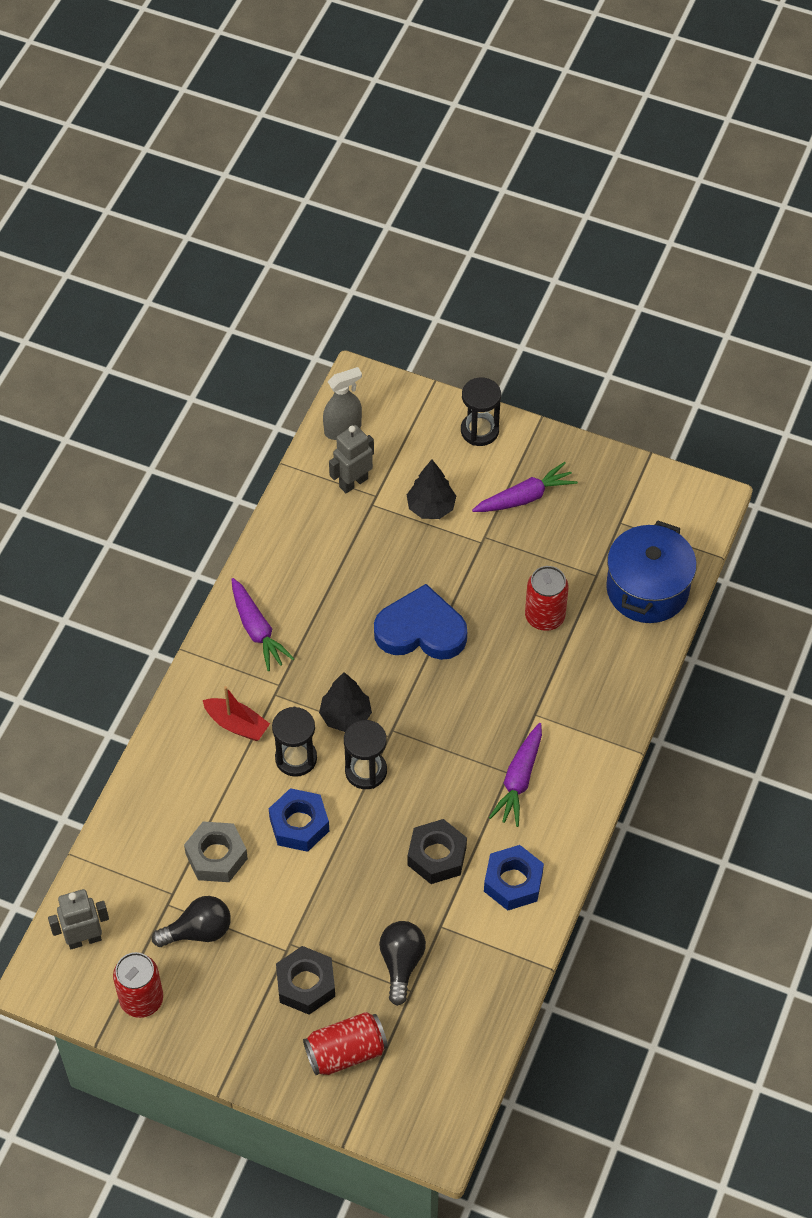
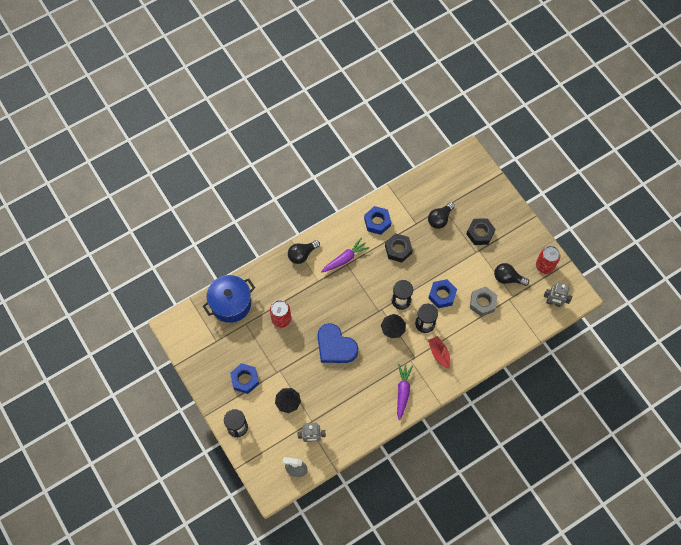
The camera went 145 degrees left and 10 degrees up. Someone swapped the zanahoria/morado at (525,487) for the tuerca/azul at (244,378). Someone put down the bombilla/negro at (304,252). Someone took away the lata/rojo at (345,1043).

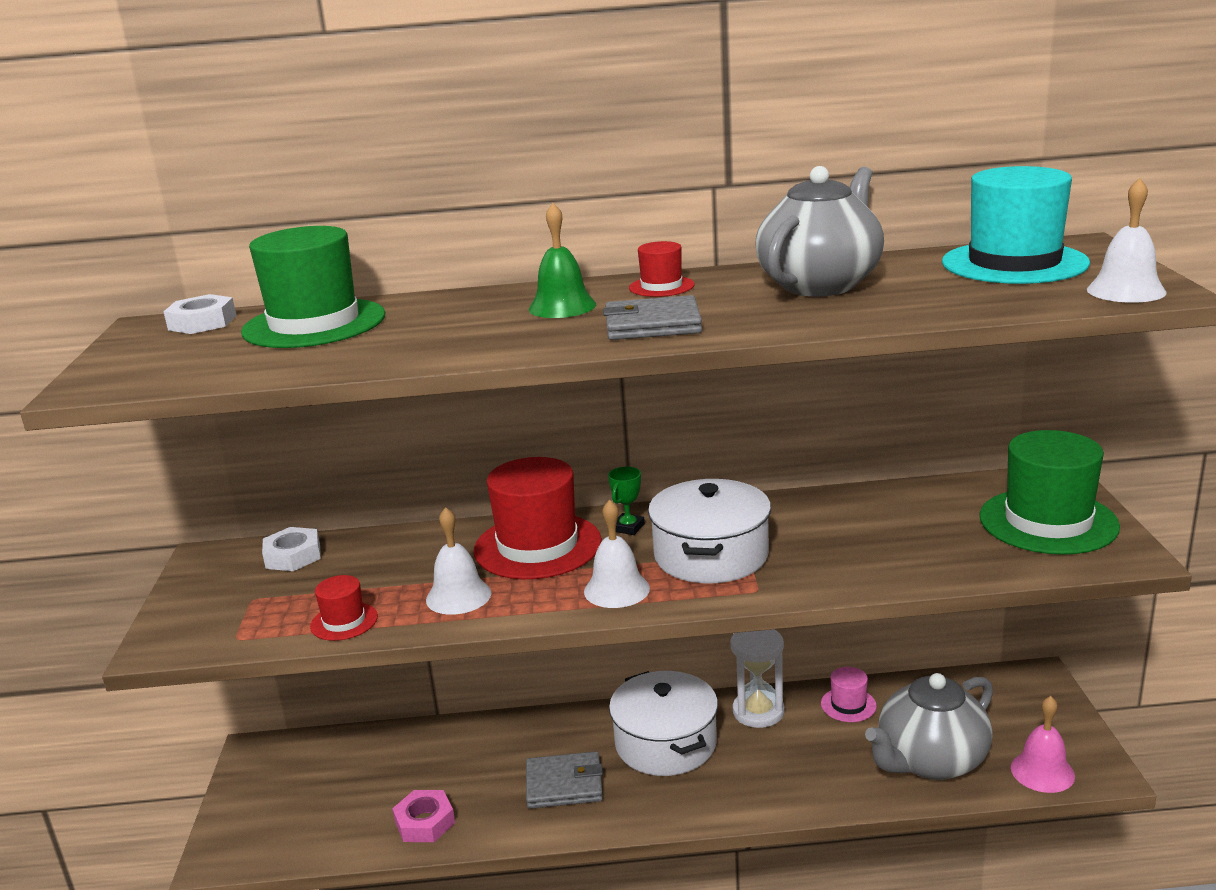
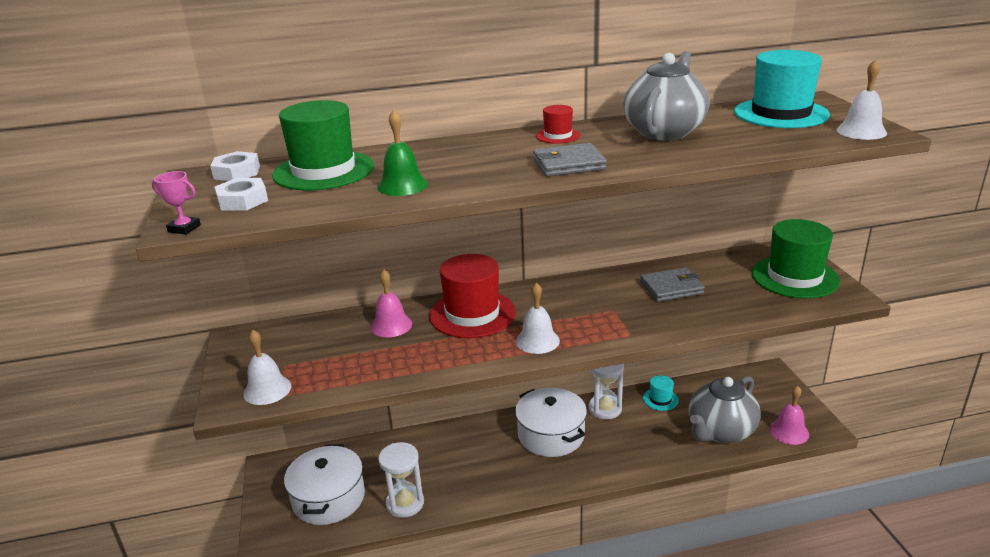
The camera went 10 degrees left and 5 degrees up. Someone put down the trofeo/rosa at (176,203). Someone carried the tuerca/blanco from (291,549) to (241,194). Someone carried the campana/blanco from (458,561) to (267,367). Someone carried the olla/blanco from (709,531) to (324,484). Someone put down the campana/rosa at (391,303). Someone carried the campana/verde from (562,260) to (402,153). Someone swapped the tuerca/rosa at (423,816) for the reloj de arena/blanco at (401,480). Someone carried the cartera/gris from (564,780) to (672,285). Someone repainted the sombrero/rosa at (849,694), which became the sombrero/turquesa at (661,393). Someone took away the sombrero/rojo at (344,608). Someone took away the trofeo/verde at (626,501).

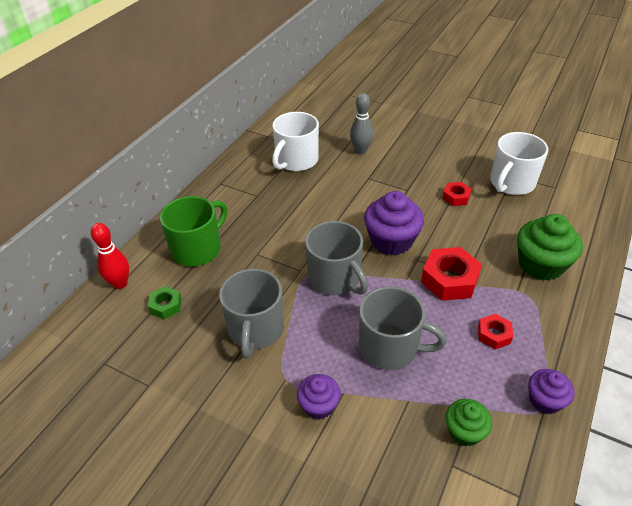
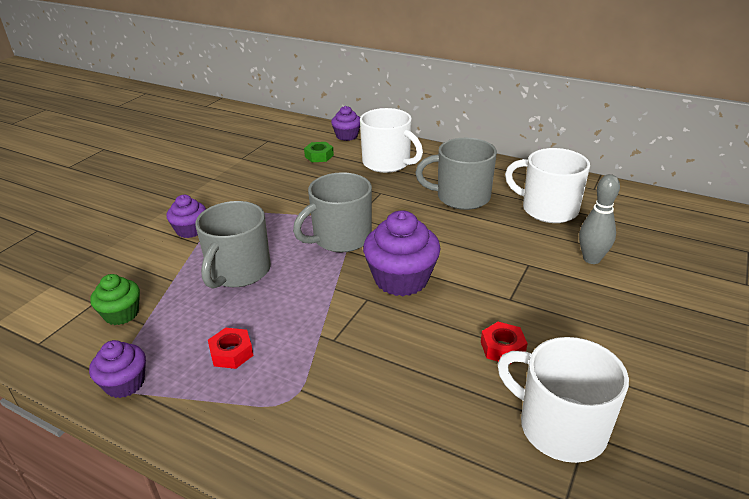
The camera went 90 degrees right and 10 degrees down. Someone swapped the bolo/rojo at (110,256) for the magdalena/morado at (345,123). Someone repainted the taza/verde at (194,231), which became the taza/blanco at (391,140). Someone carried the taza/gris from (251,314) to (456,174). Someone took away the tuerca/rojo at (451,274). Someone took away the magdalena/verde at (550,247).

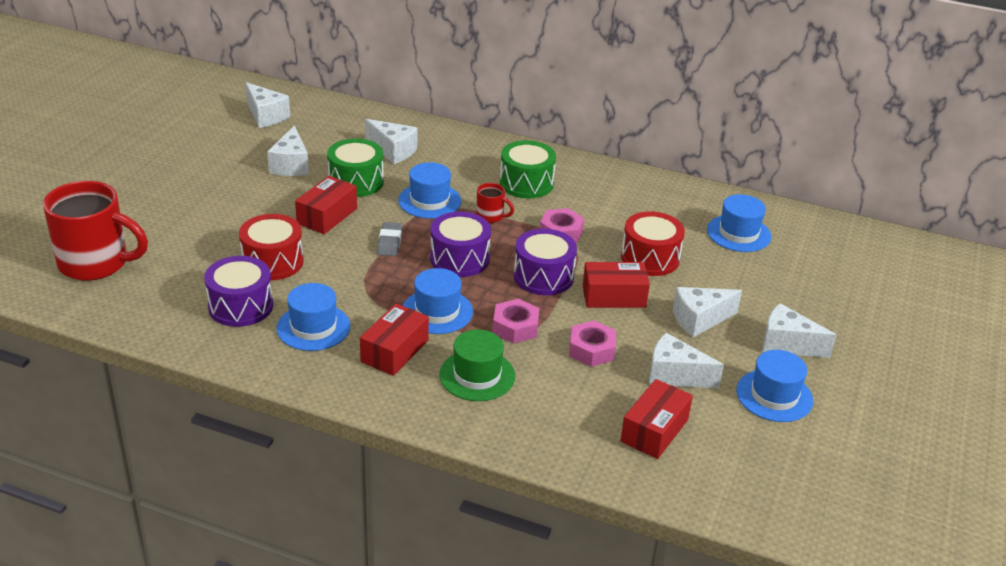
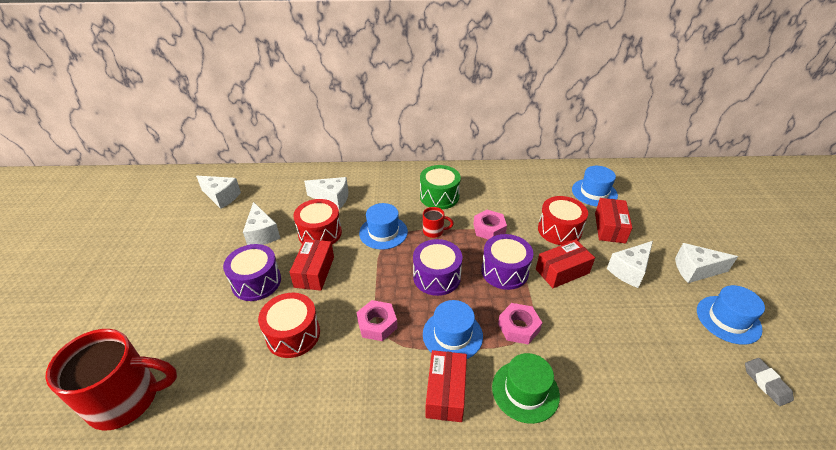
The camera went 20 degrees left and 5 degrees up. Someone carried the tambor/morado from (238,291) to (252,272). Someone repainted the tambor/verde at (355,167), which became the tambor/rojo at (317,222). Someone carried the tuerca/rosa from (592,343) to (376,320). Someone carried the caja/rojo from (656,419) to (613,220). Someone carried the goma de borrar/gris from (390,239) to (769,382). Someone took away the sombrero/azul at (313,317). Someone took away the queso/blanco at (686,360).

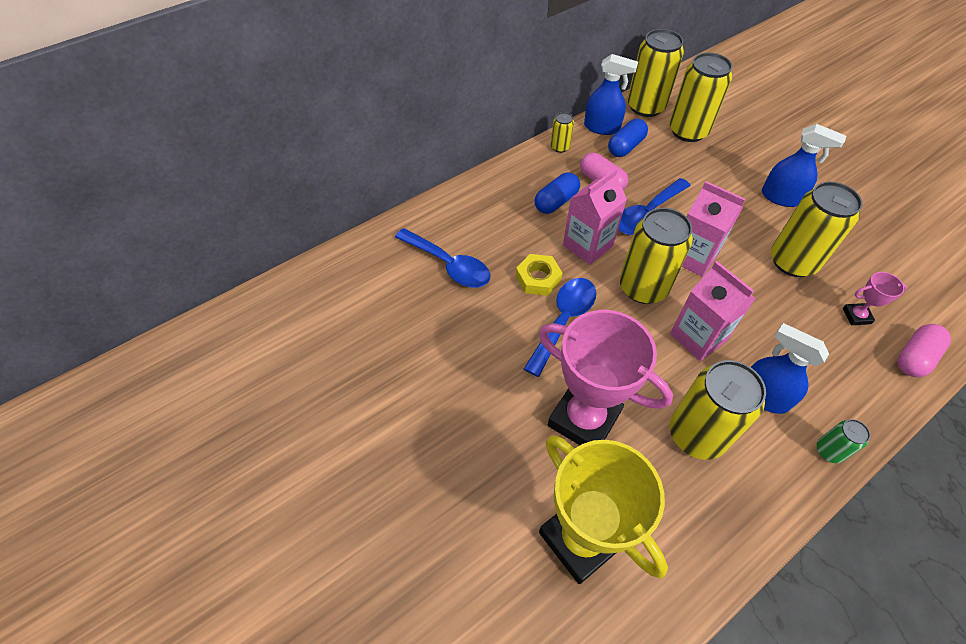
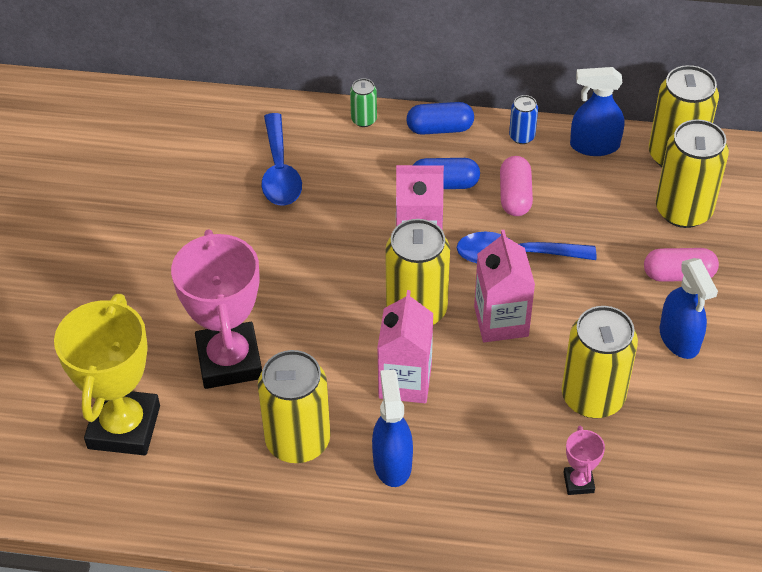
The camera went 45 degrees right and 5 degrees down. Someone carried the lata/verde from (843,441) to (363,102). Someone carried the cápsula/azul from (628,138) to (440,118). Someone repainted the lata/amarillo at (562,132), which became the lata/azul at (523,119). Someone rotated the trofeo/rosa at (875,298) by 45 degrees clockwise. Someone rotated the pulverizador/azul at (611,94) by 120 degrees clockwise. Someone carried the cápsula/rosa from (924,350) to (681,265). Someone took away the tuerca/amarillo at (539,275). Someone took away the cuchara/azul at (560,327).

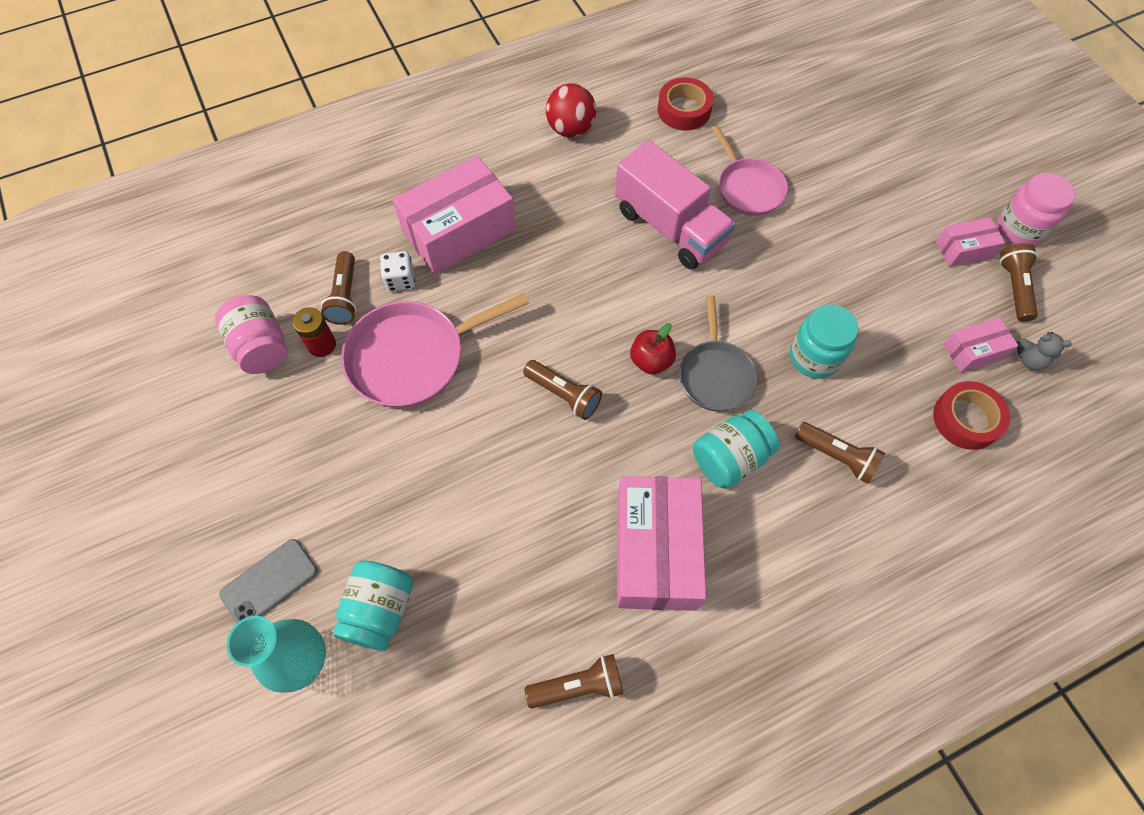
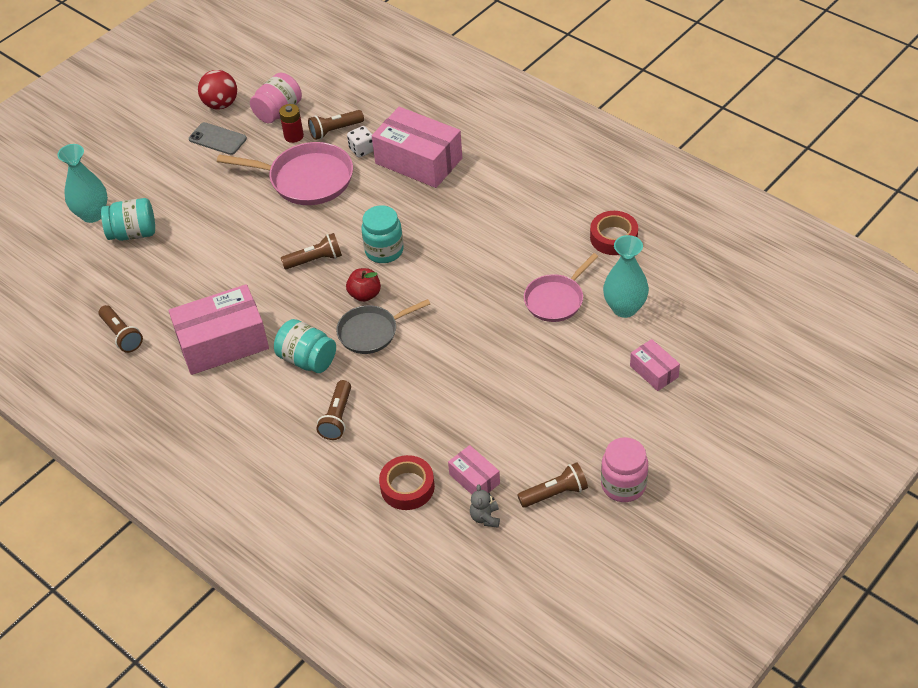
The camera went 70 degrees right and 15 degrees down. Someone carried the móvil/gris from (268,581) to (218,138). Someone carried the pelota/rojo from (571,110) to (217,90). Someone rotated the sartén/rosa at (435,350) by 150 degrees clockwise. Someone rotated the lámpara de mano/marrón at (562,390) by 120 degrees counterclockwise. Someone carried the tarro/turquesa from (824,342) to (382,234). Someone put down the florero/turquesa at (626,276). Someone carried the caja/rosa from (970,242) to (655,365). Someone took away the camión/rosa at (675,204).

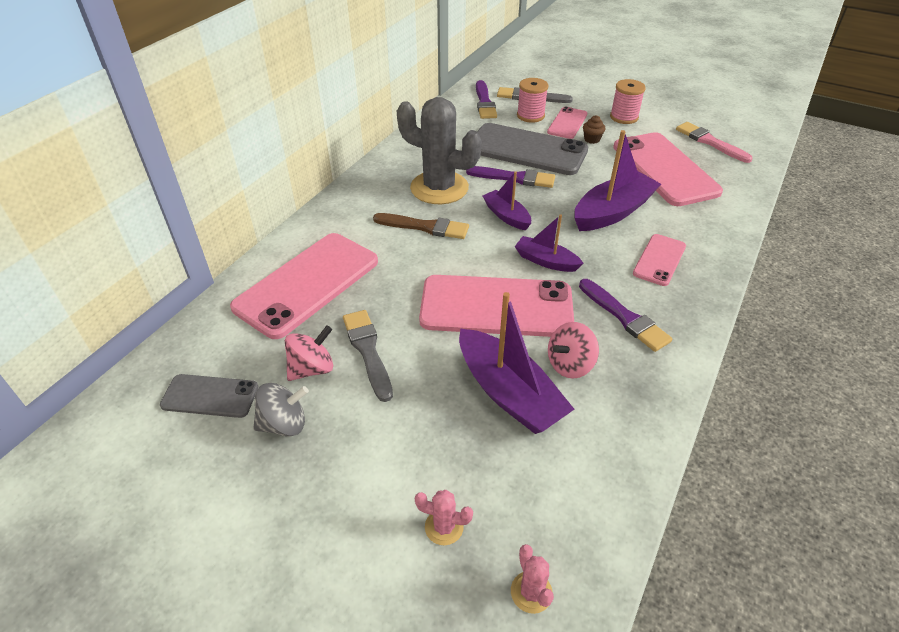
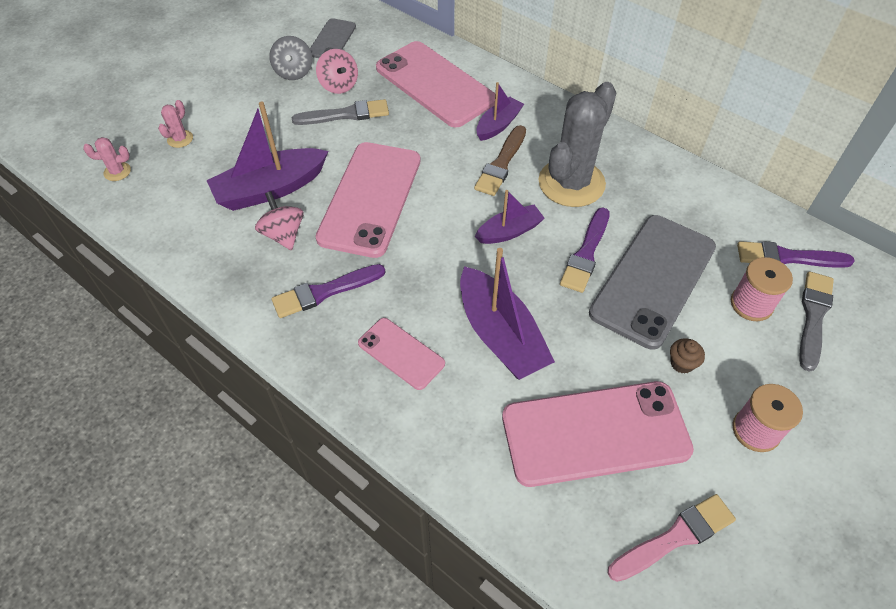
The camera went 100 degrees right and 10 degrees up. Someone carried the barco/morado from (549,243) to (500,111). Someone took away the móvil/rosa at (567,123).

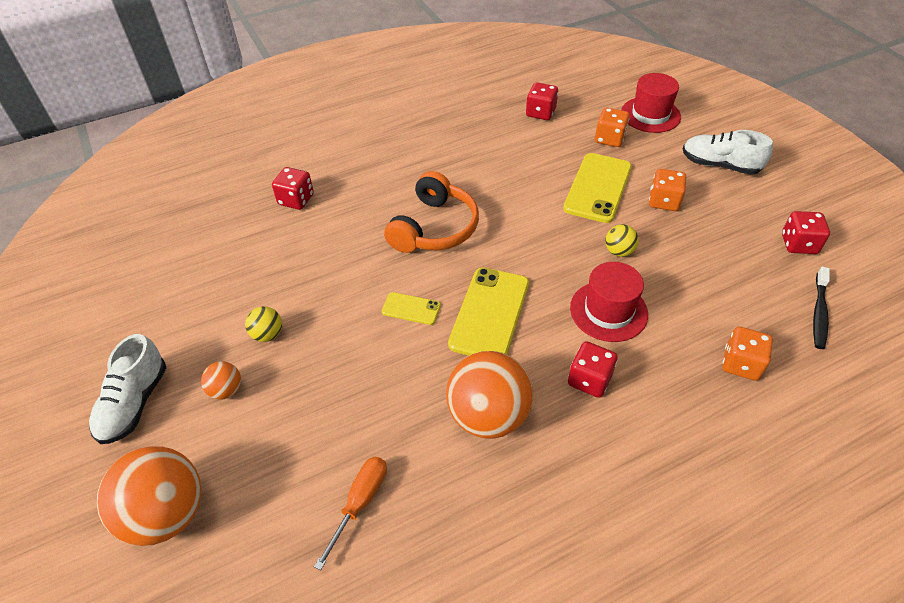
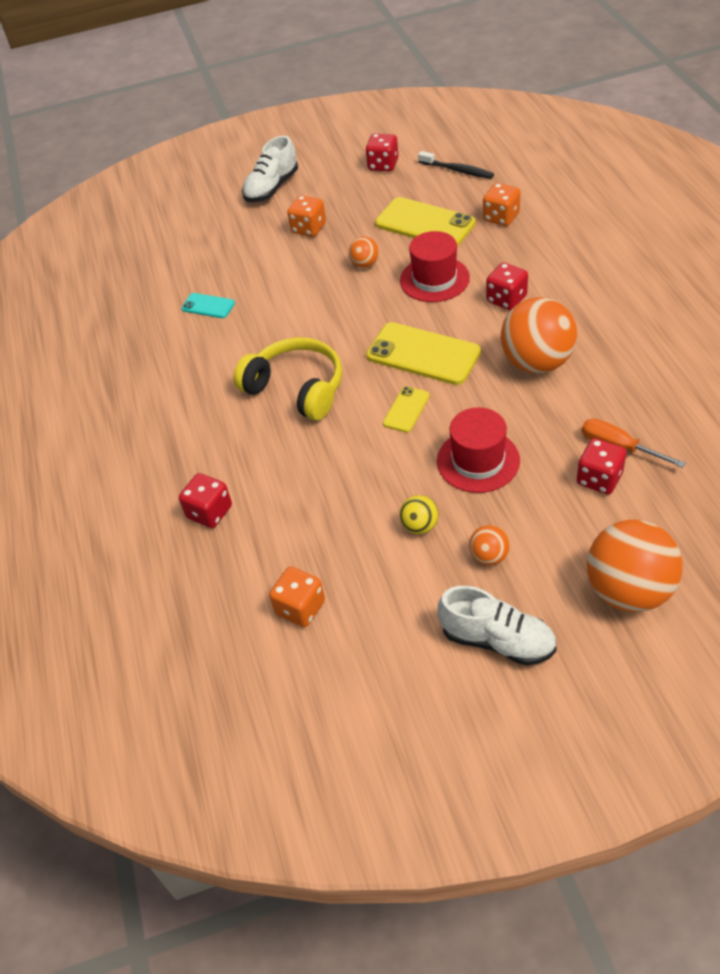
The camera went 75 degrees left and 0 degrees up. Someone put down the móvil/turquesa at (208,305). Someone repainted the auriculares/naranja at (431,212), which became the auriculares/amarillo at (288,379). Someone carried the dado/naranja from (612,127) to (297,596). Someone repainted the pelota/amarillo at (622,240), which became the pelota/naranja at (364,252). Someone carried the móvil/amarillo from (597,188) to (425,222). Someone carried the sombrero/rojo from (651,103) to (478,450). Someone carried the dado/rojo from (542,101) to (602,466).

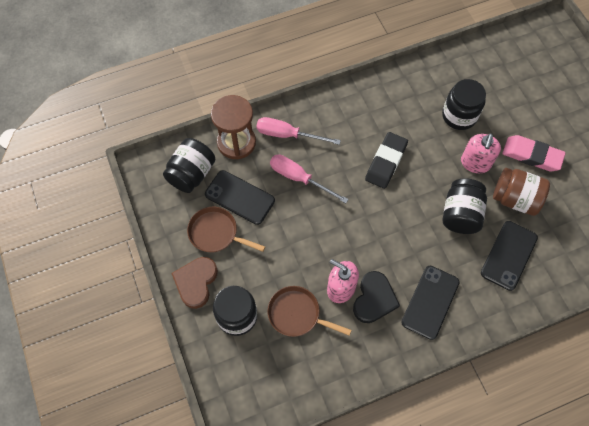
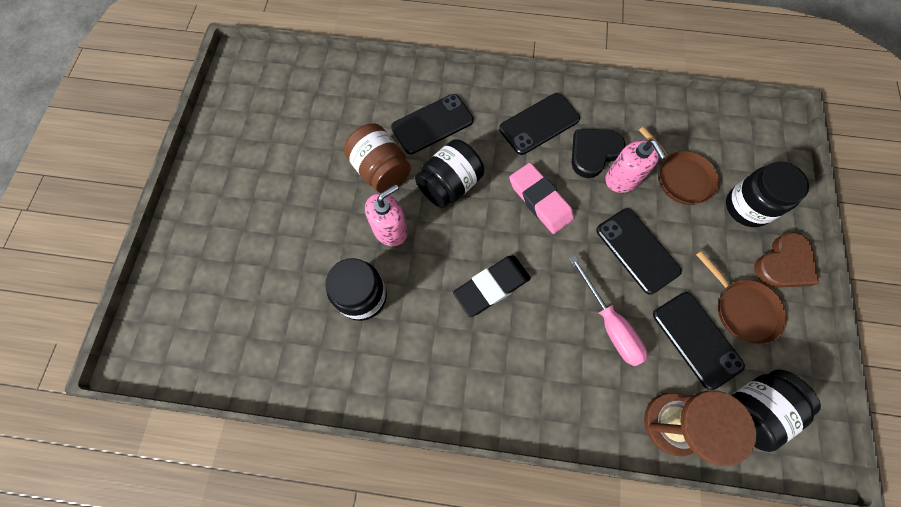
The camera went 150 degrees left and 5 degrees up. Someone carried the goma de borrar/rosa from (534,153) to (541,198). Someone put down the móvil/negro at (639,251). Someone took away the destornillador/rosa at (298,131).

